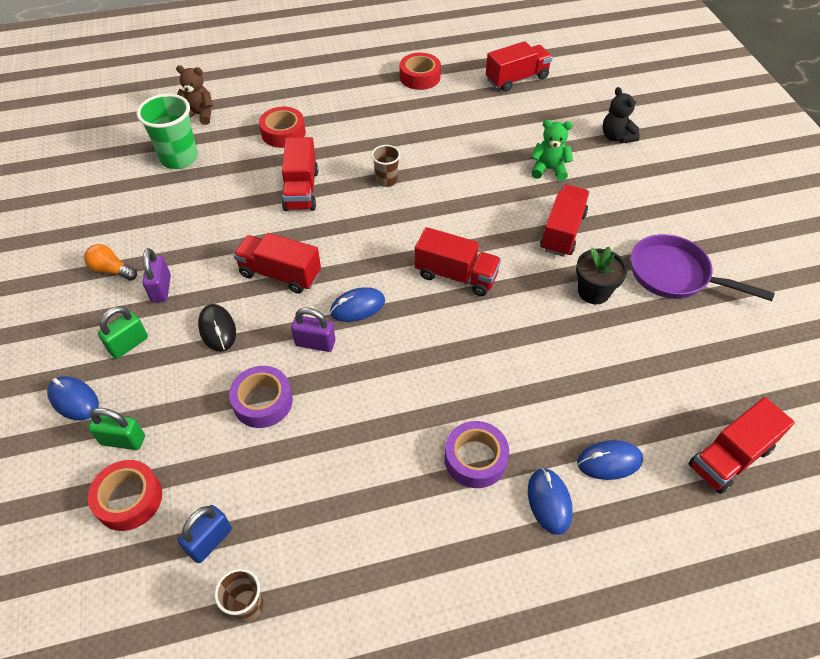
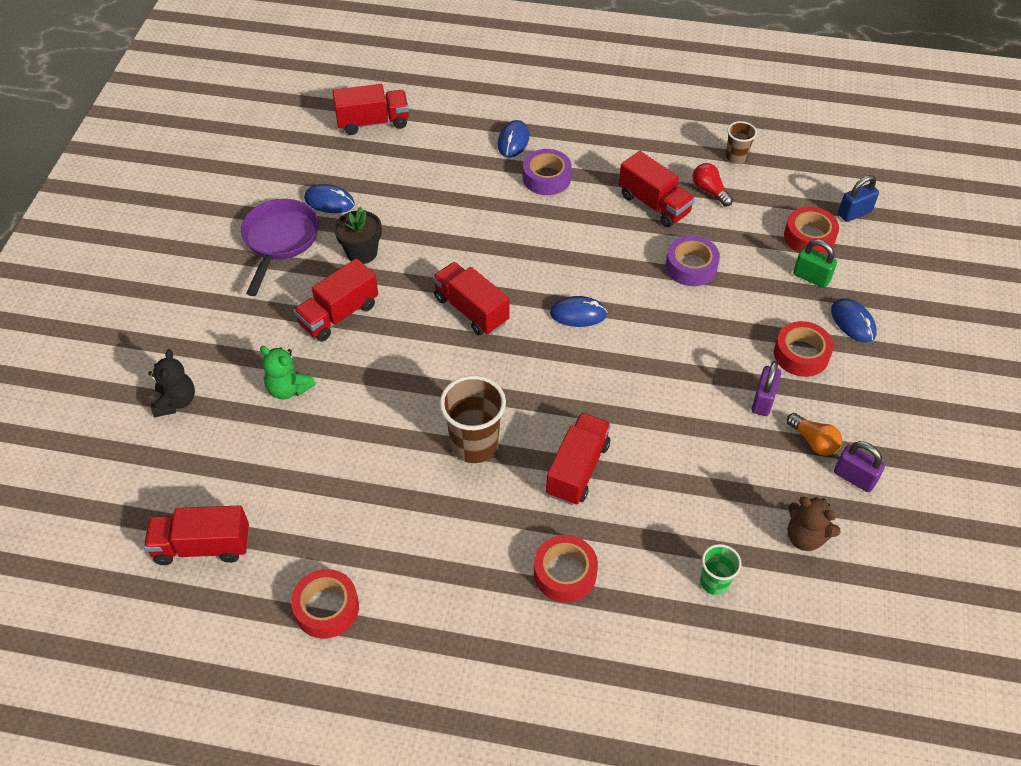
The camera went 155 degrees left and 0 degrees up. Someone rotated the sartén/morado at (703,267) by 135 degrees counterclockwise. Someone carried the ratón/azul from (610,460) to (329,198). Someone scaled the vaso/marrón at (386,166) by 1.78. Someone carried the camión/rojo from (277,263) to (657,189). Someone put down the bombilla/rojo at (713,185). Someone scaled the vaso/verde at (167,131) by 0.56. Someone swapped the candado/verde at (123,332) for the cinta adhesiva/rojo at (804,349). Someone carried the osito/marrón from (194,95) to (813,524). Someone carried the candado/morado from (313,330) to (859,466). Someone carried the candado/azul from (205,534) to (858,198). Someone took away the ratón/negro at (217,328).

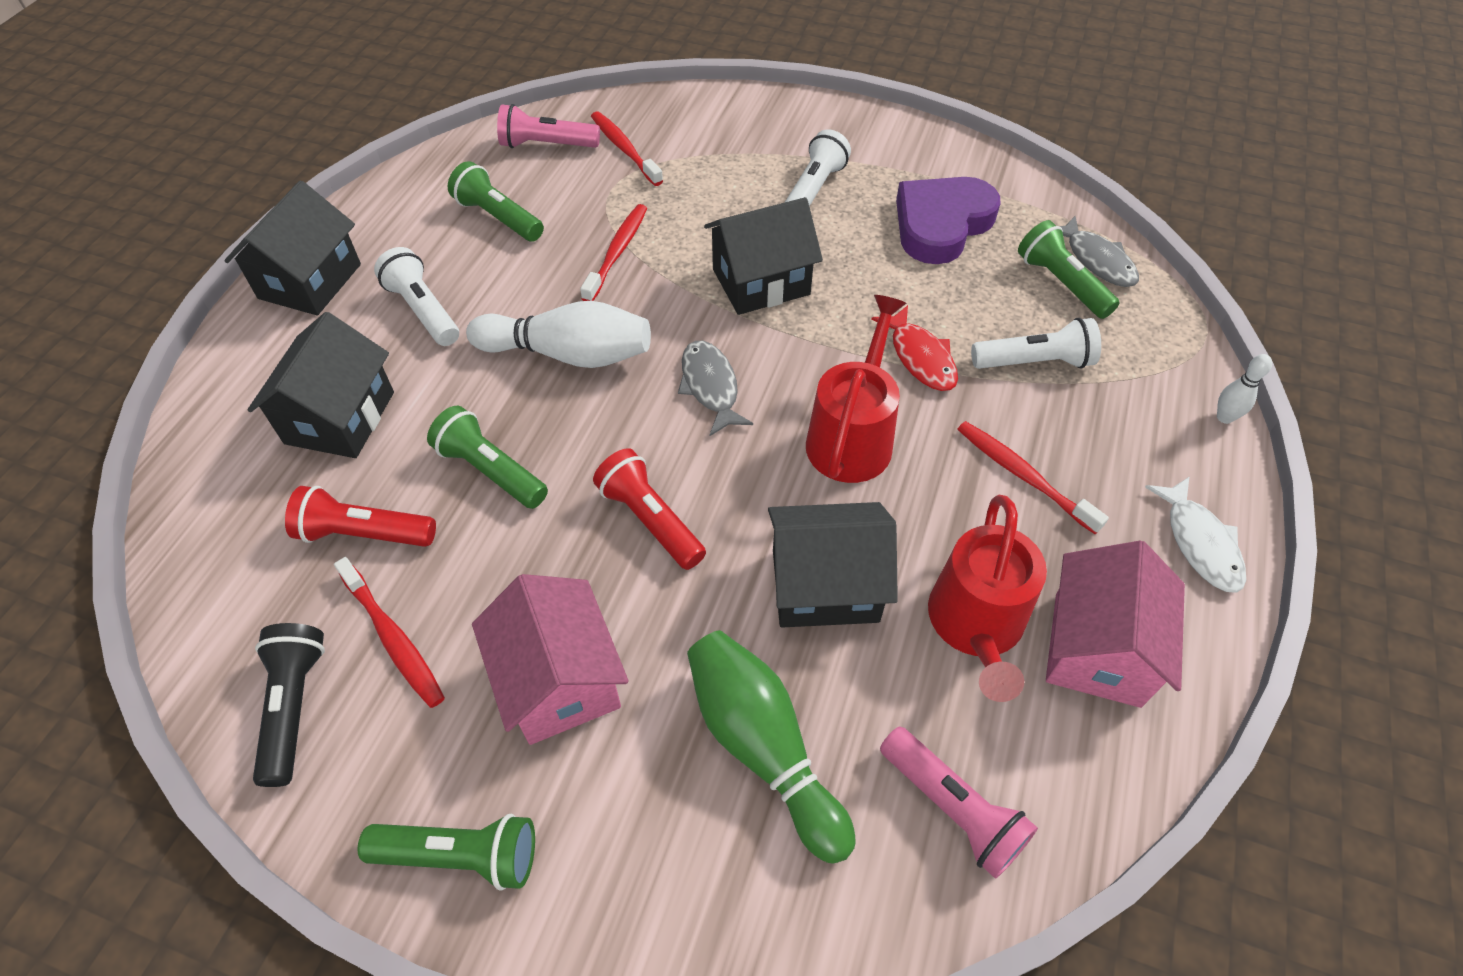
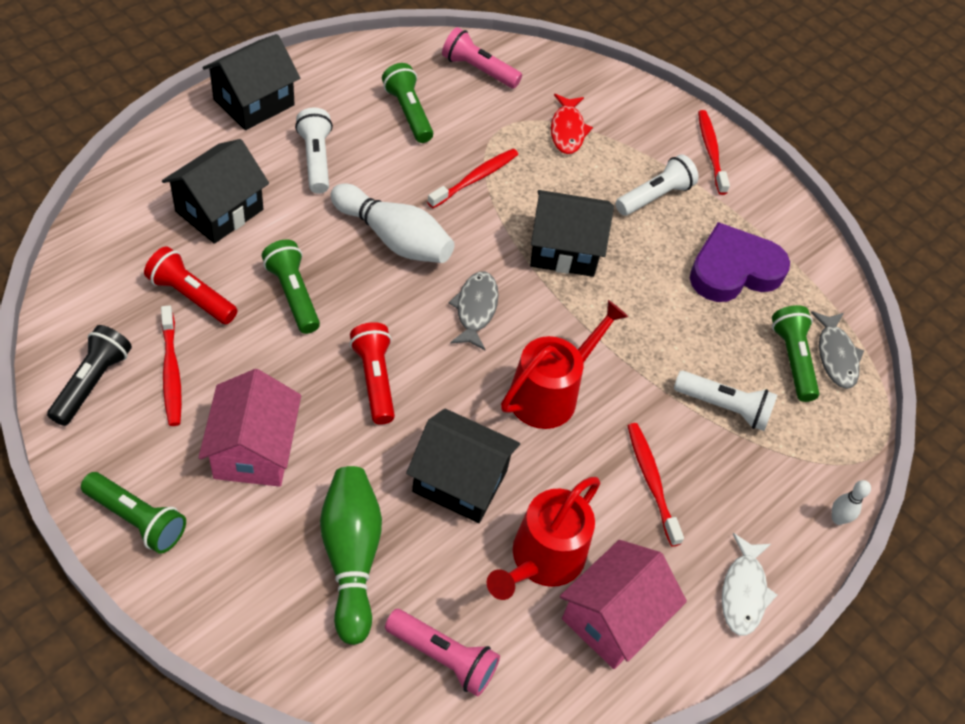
The camera went 20 degrees right and 0 degrees up. Someone rotated the lámpara de mano/rosa at (959,803) by 45 degrees counterclockwise. Someone carried the pez/rojo from (914,348) to (572,124). Someone carried the cepillo de dientes/rojo from (627,148) to (714,152).

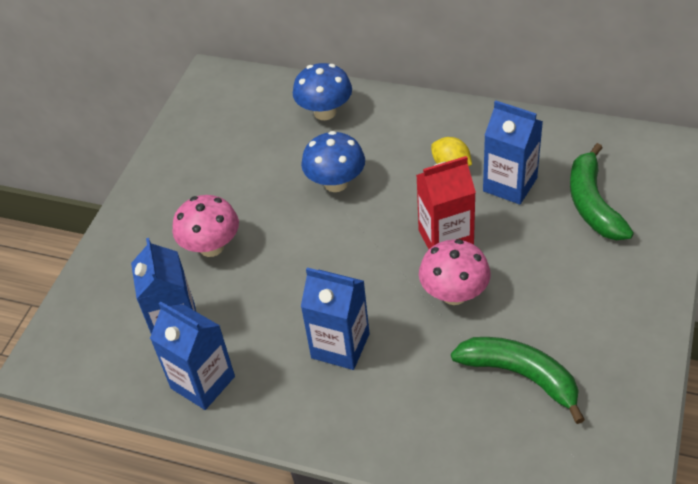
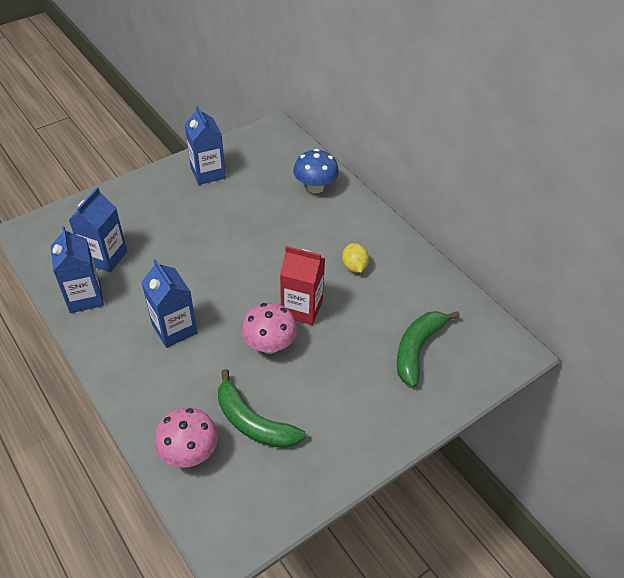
The camera went 30 degrees right and 0 degrees up. Someone carried the seta/rosa from (205,226) to (186,437). Someone carried the cartón de leche/azul from (513,152) to (205,145). Someone rotated the plátano/verde at (518,380) by 150 degrees clockwise. Someone took away the seta/azul at (333,161).

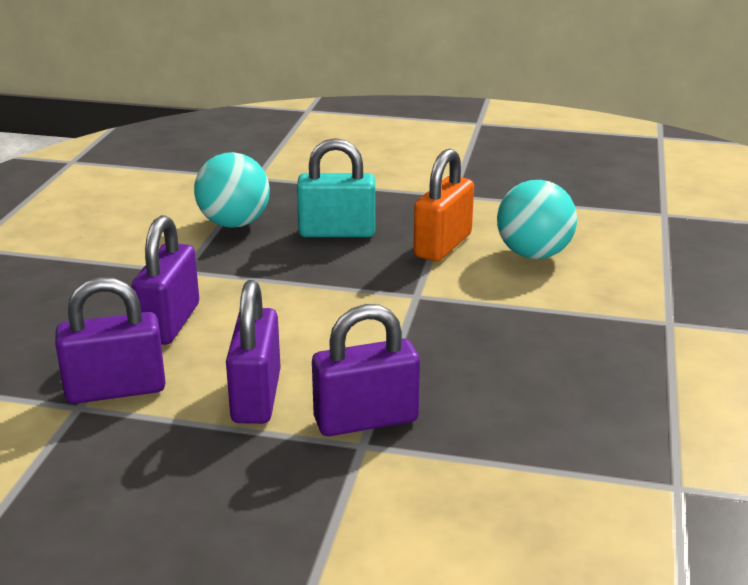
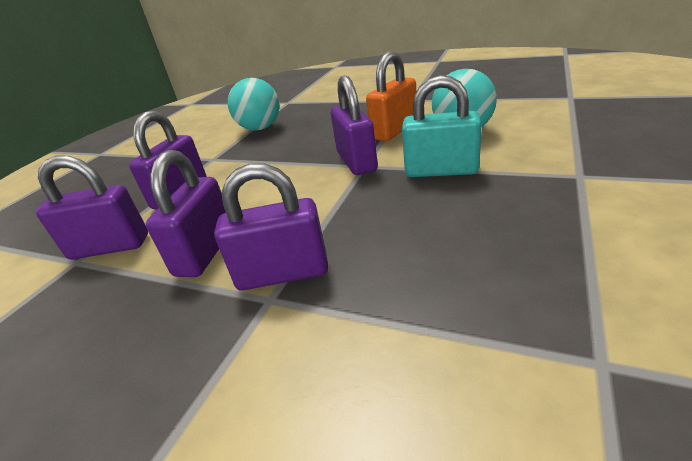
The camera went 15 degrees right and 5 degrees up. Someone put down the candado/morado at (354,125). Someone carried the candado/turquesa from (336,187) to (442,126).

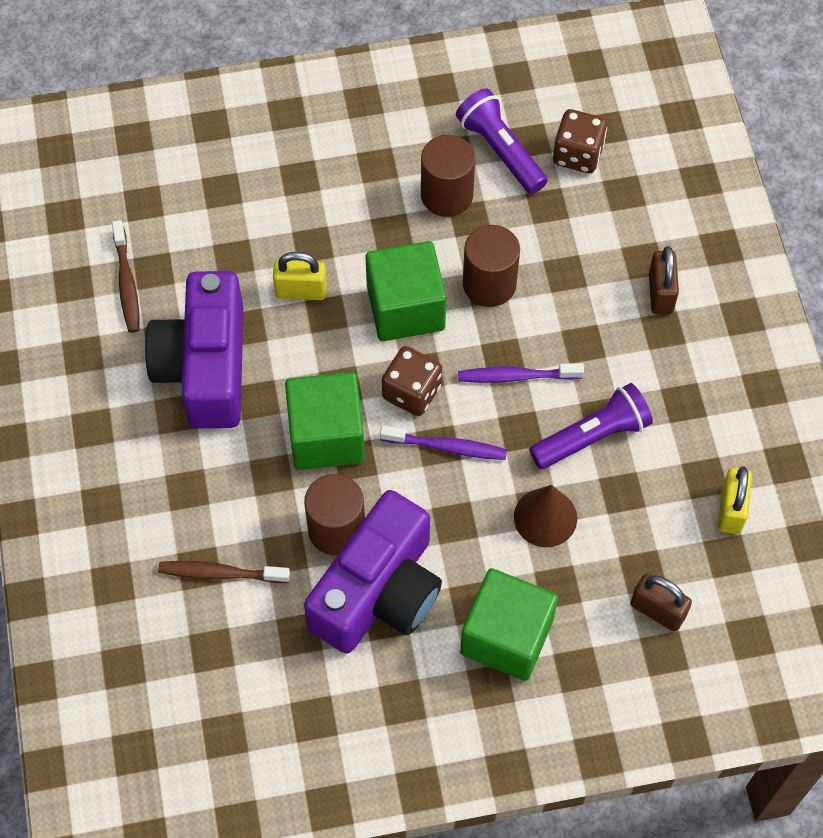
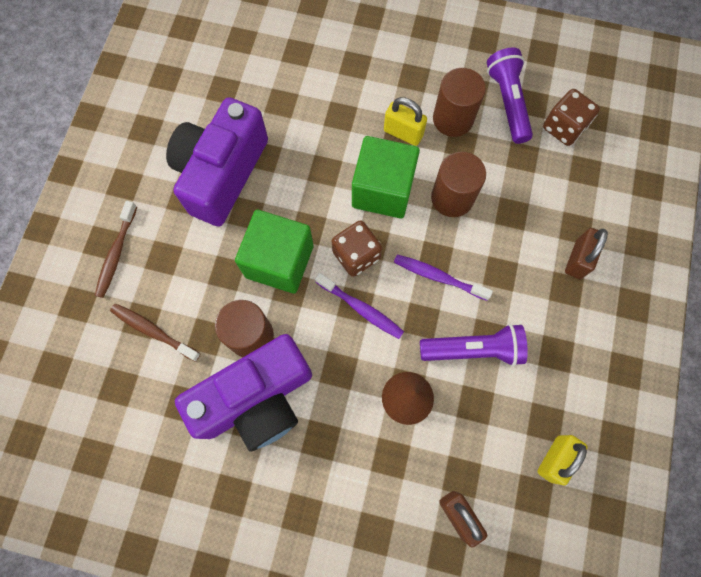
The camera went 25 degrees right and 10 degrees up. Someone carried the cepillo de dientes/marrón from (126,276) to (116,249). Someone carried the candado/amarillo from (300,276) to (405,121). Someone took away the cubo/verde at (509,624).

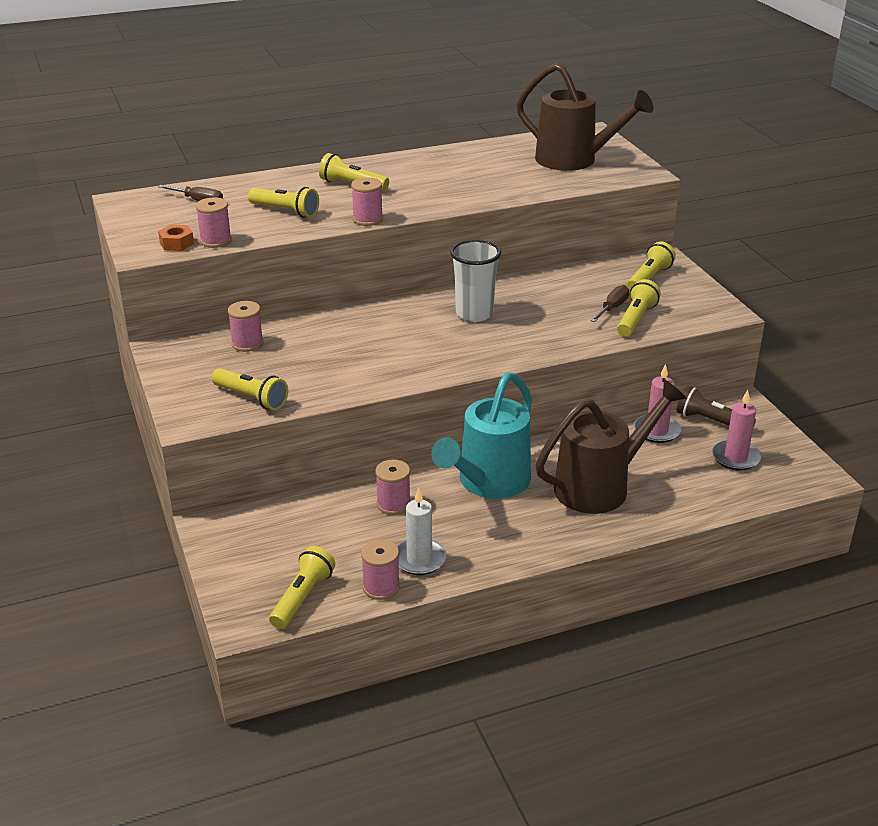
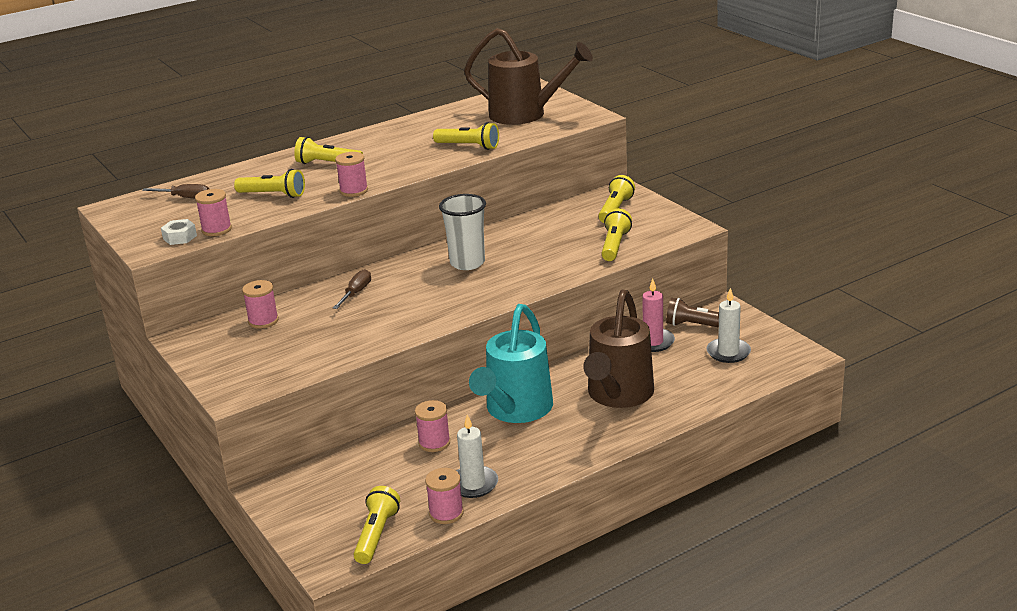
The camera went 10 degrees left and 5 degrees down. Someone repainted the tuerca/naranja at (176,238), which became the tuerca/blanco at (179,232). Someone carried the destornillador/marrón from (609,303) to (352,289). Someone carried the lámpara de mano/amarillo from (250,389) to (466,136). Someone rotated the regadera/marrón at (611,446) by 150 degrees clockwise. Someone repainted the vela/rosa at (736,430), which became the vela/blanco at (728,325).

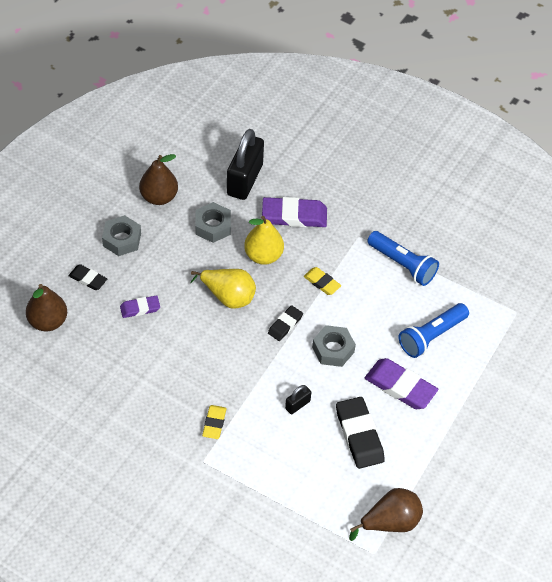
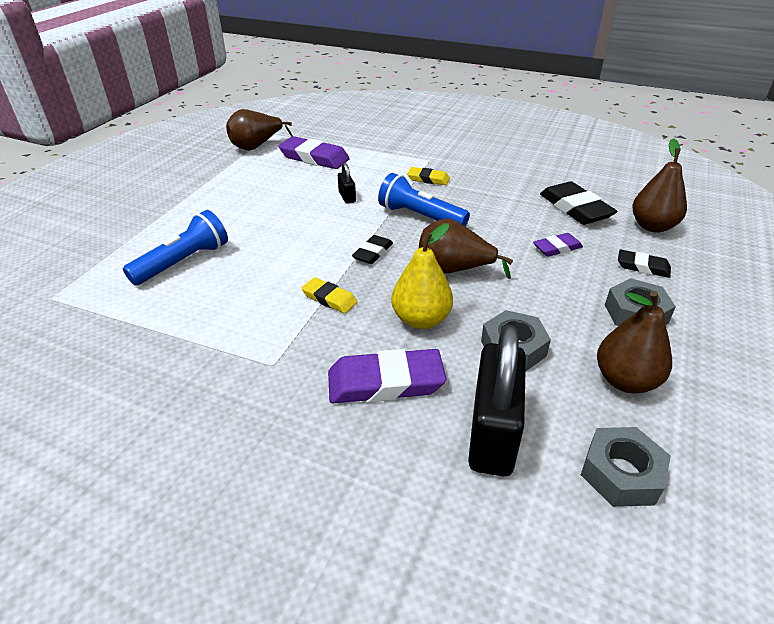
The camera went 175 degrees right and 15 degrees down. Someone carried the goma de borrar/morado from (401,383) to (314,152). Someone rotated the candado/negro at (298,399) by 60 degrees counterclockwise. Someone carried the lámpara de mano/azul from (403,258) to (424,200). Someone rotated the goma de borrar/amarillo at (214,422) by 75 degrees counterclockwise. Someone repainted the pera/amarillo at (223,289), which became the pera/marrón at (466,248). Someone carried the goma de borrar/negro from (360,433) to (578,203). Someone carried the tuerca/gris from (334,346) to (626,467).

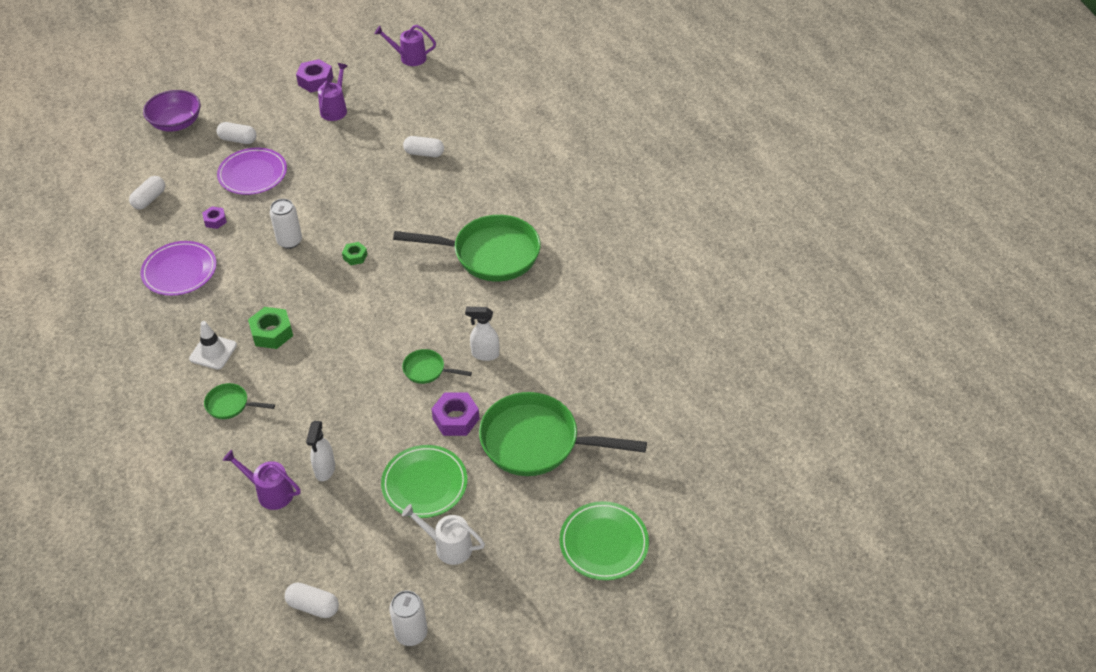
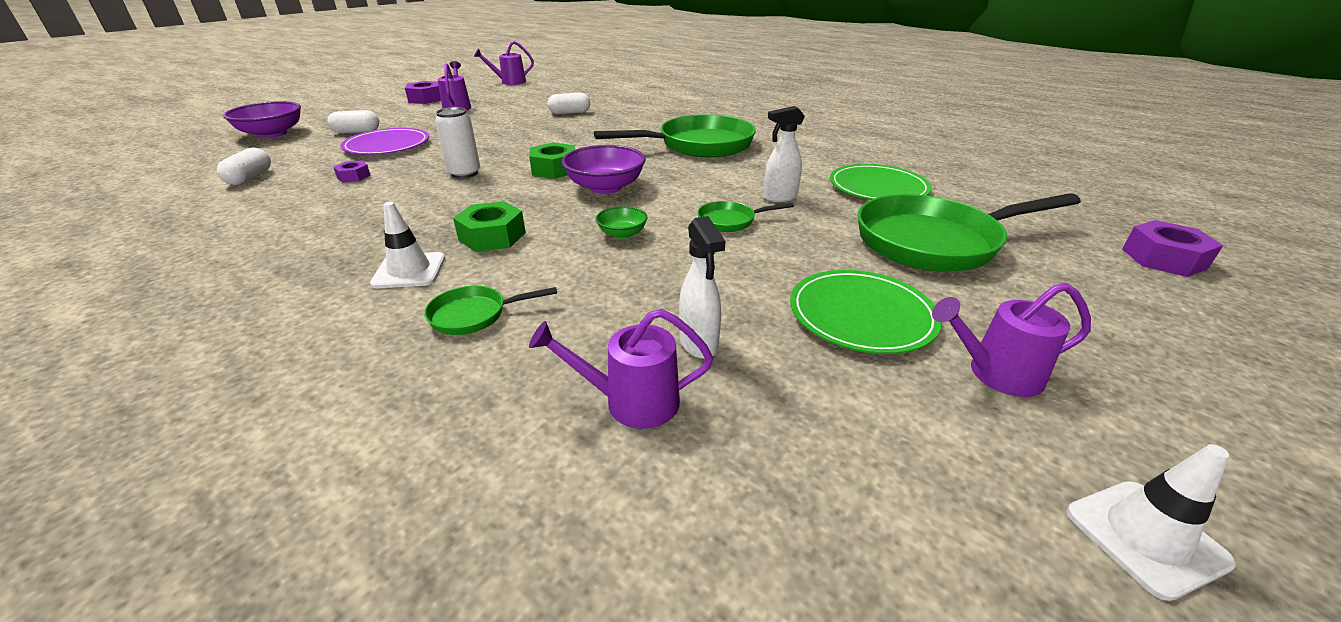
The camera went 25 degrees left and 15 degrees down. Someone scaled the tuerca/verde at (355,253) by 1.69. Someone put down the cuenco/morado at (603,169). Someone put down the cuenco/verde at (621,222). Someone carried the plato/verde from (604,540) to (881,182). Someone repainted the regadera/blanco at (443,534), which became the regadera/morado at (1011,340). Someone swapped the lata/blanco at (408,618) for the cono de tráfico/blanco at (1151,522). Someone carried the tuerca/morado from (455,414) to (1172,248). Someone took away the plato/morado at (179,268). Someone took away the cápsula/blanco at (312,600).

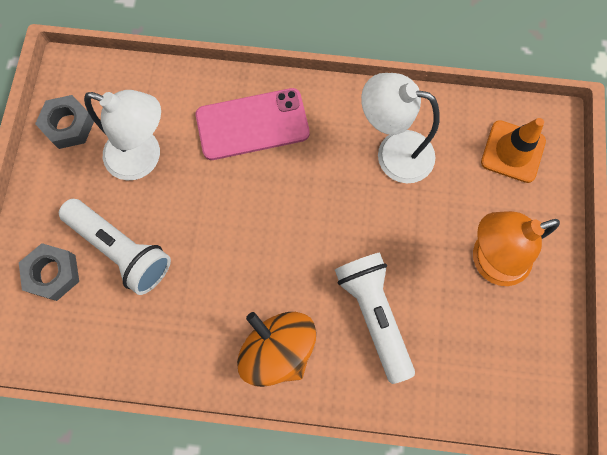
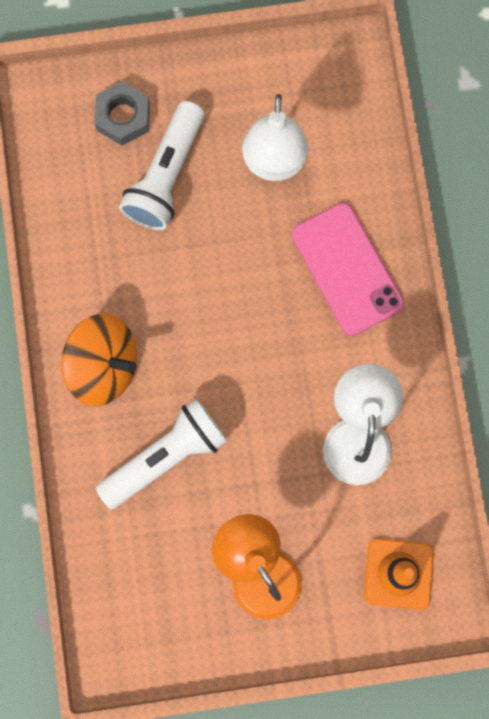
The camera went 75 degrees right and 5 degrees up. Someone rotated the peonza/naranja at (276,349) by 75 degrees clockwise. Someone took away the tuerca/gris at (64,122).

